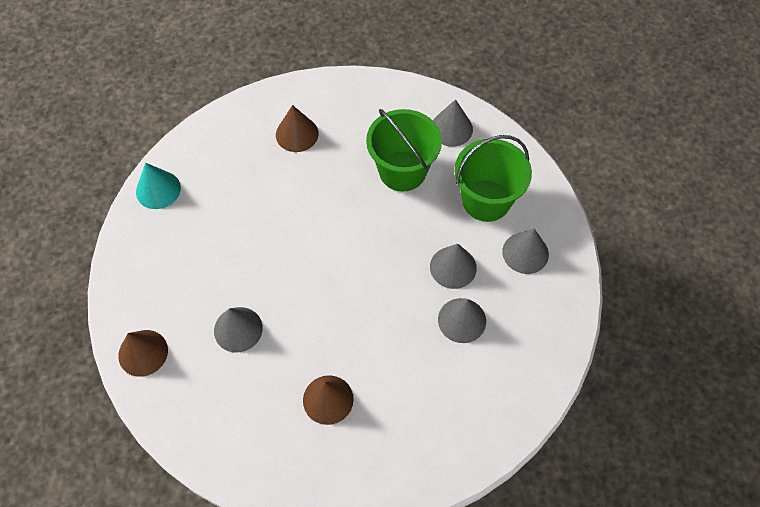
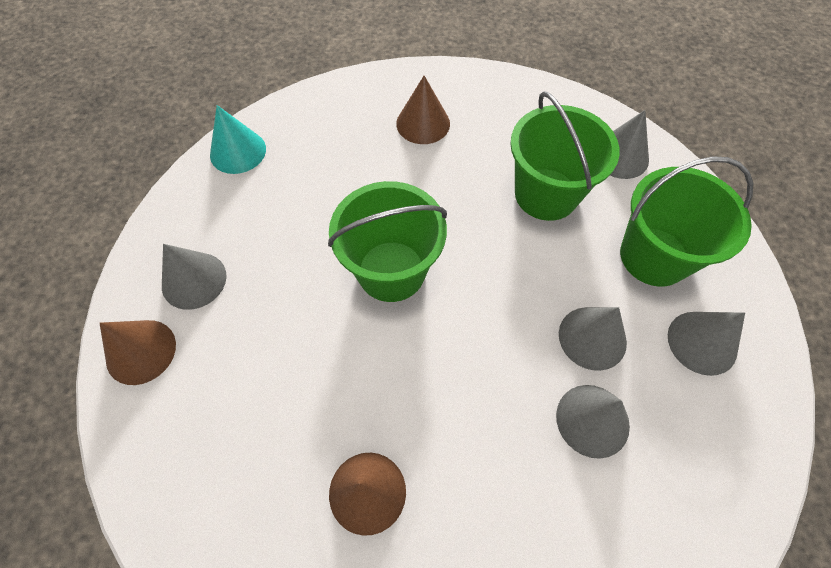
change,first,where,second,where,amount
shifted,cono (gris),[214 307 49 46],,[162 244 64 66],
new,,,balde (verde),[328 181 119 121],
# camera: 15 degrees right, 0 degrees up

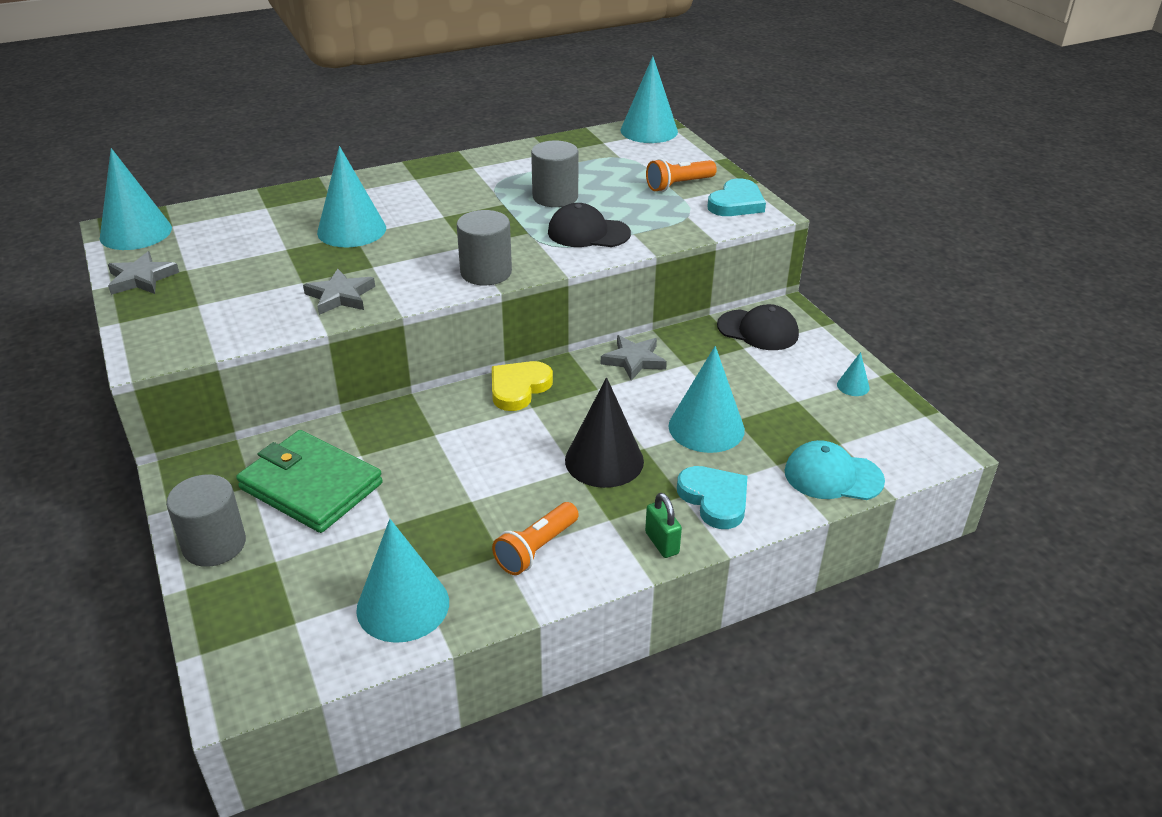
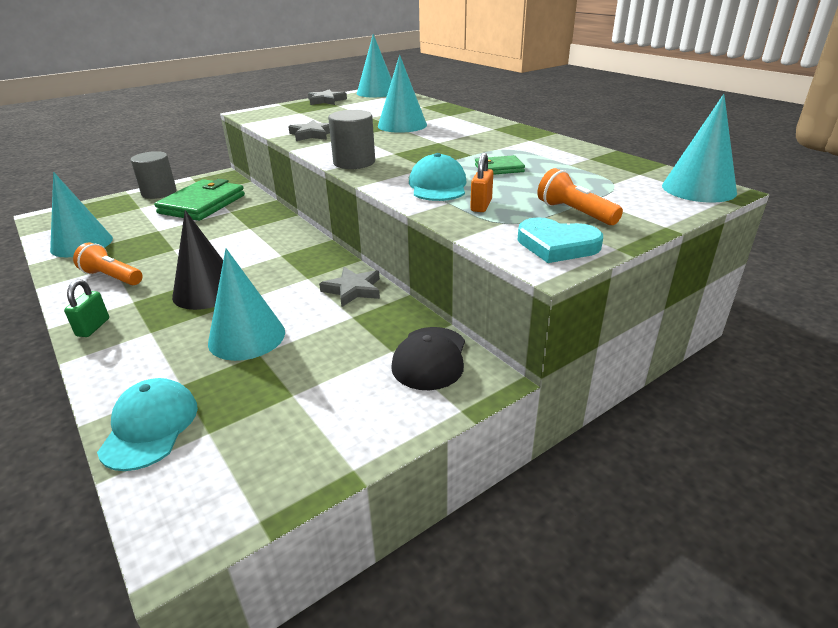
change,first,where,second,where,amount
rotated,candado (verde),[645 493 37 65],,[64 279 45 58],45 degrees counterclockwise
repainted,gorra (negro),[548 203 83 44],gorra (turquesa),[409 153 57 48],
new,,,candado (naranja),[470 153 23 59],
swapped,cilindro (gris),[531 140 47 67],cartera (verde),[475 155 50 20],
gone,corazón (amarillo),[492 361 61 50],,,
gone,corazón (turquesa),[677 466 70 63],,,
gone,cono (turquesa),[837 352 33 44],,,
# camera: 80 degrees right, 5 degrees down

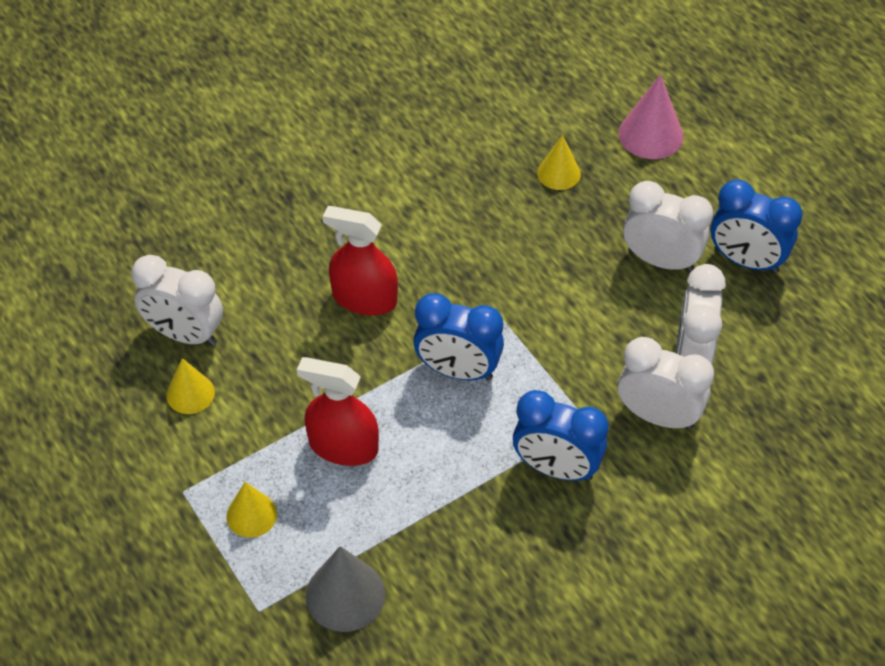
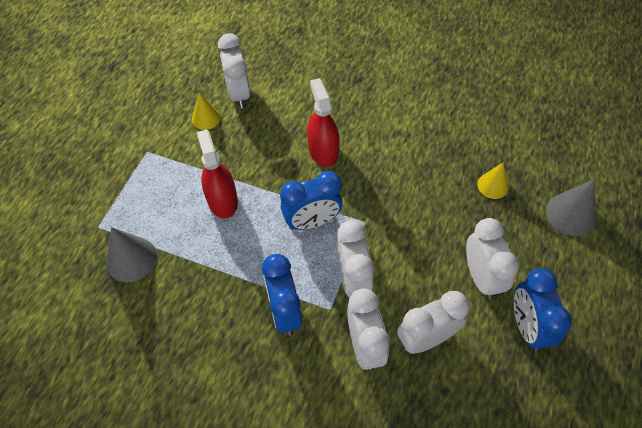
change,first,where,second,where,amount
rotated,despertador (azul),[413 293 91 88],,[280 171 63 59],90 degrees counterclockwise
new,,,despertador (blanco),[337 220 37 77],
repainted,cono (rosa),[619 74 65 85],cono (gris),[546 179 50 57],
gone,cono (amarillo),[226 482 51 56],,,
# camera: 55 degrees right, 5 degrees up

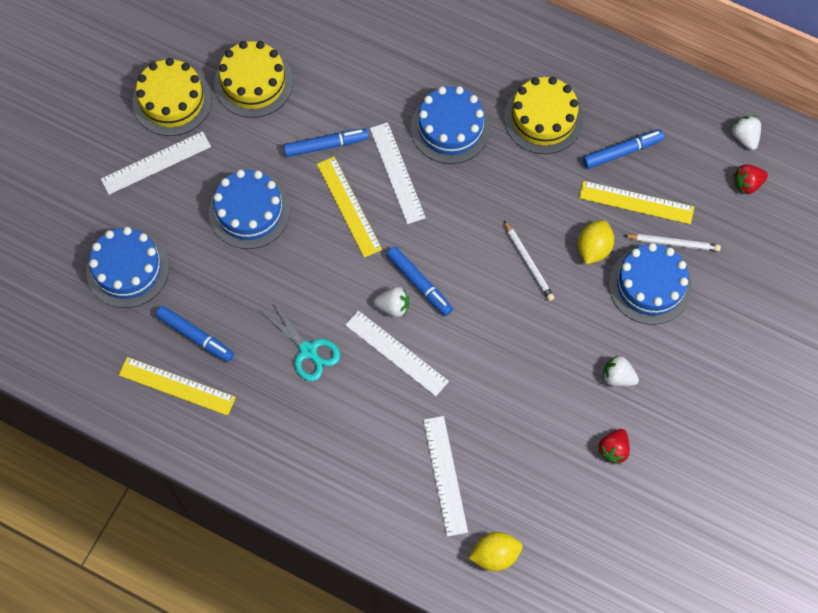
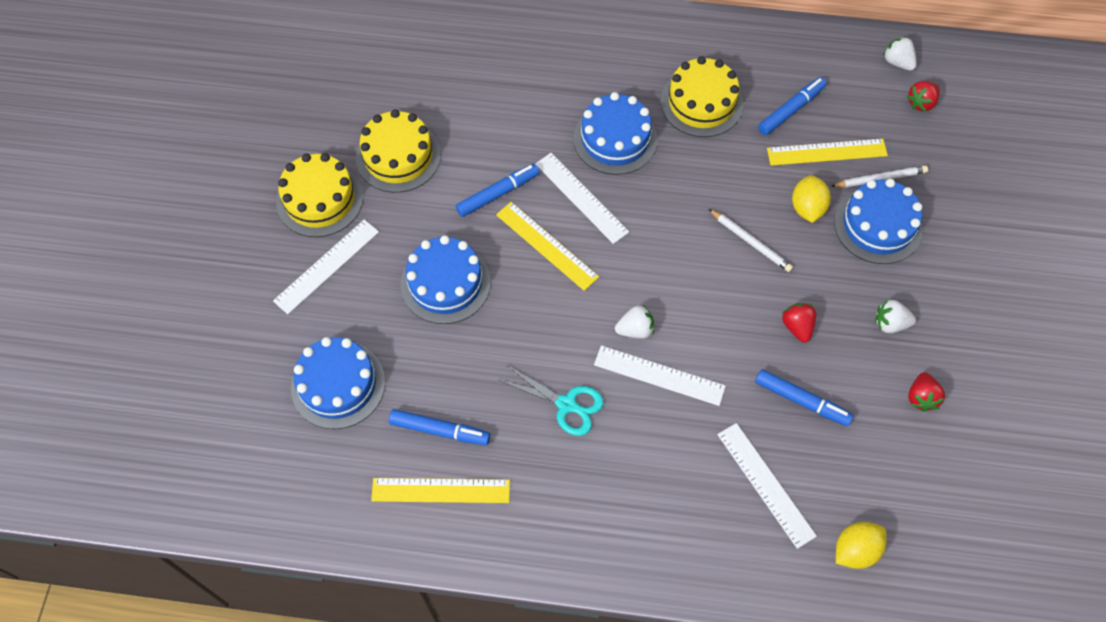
change,first,where,second,where,amount
shifted,rotulador (azul),[386 247 67 69],,[755 369 98 57],
new,,,fresa (rojo),[782 303 34 40],
# camera: 20 degrees left, 5 degrees down

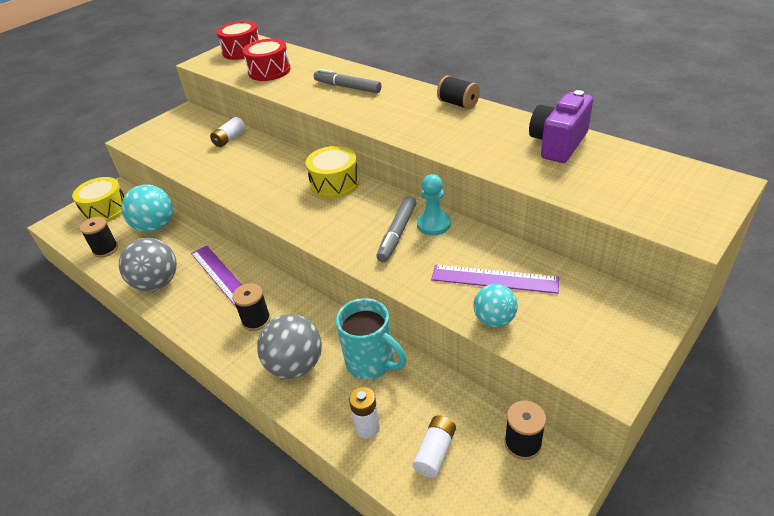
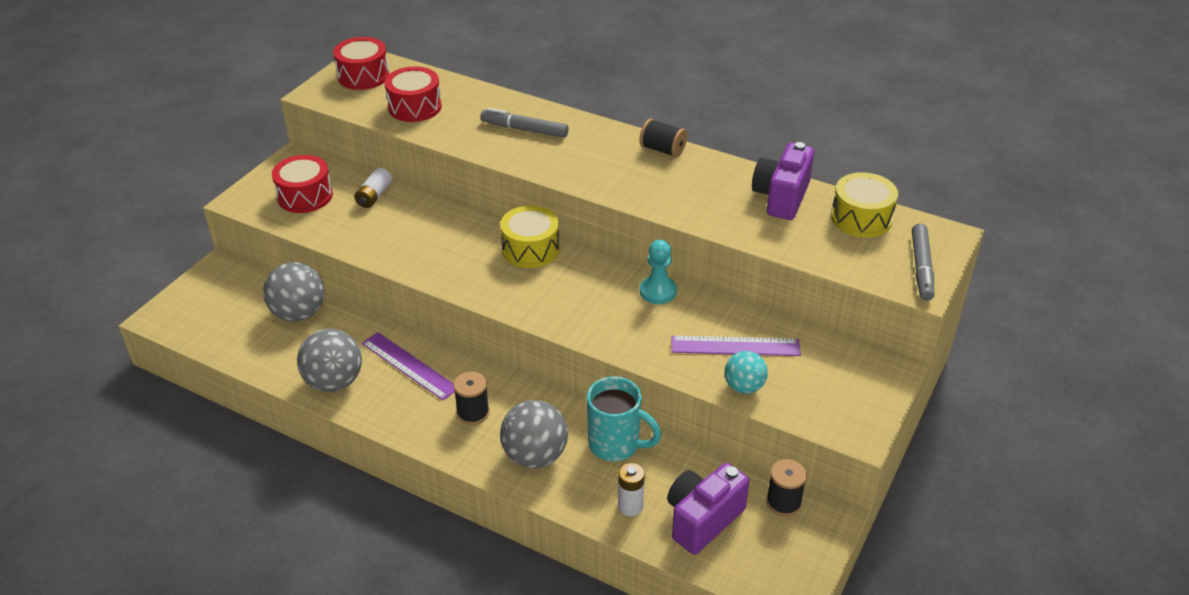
change,first,where,second,where,amount
repainted,pelota (turquesa),[121 184 52 49],pelota (gris),[263 262 62 59],
new,,,tambor (rojo),[272 155 61 58],
swapped,pila (blanco),[413 415 43 63],cámara (morado),[667 463 83 92],
shifted,tambor (amarillo),[72 177 52 45],,[831 172 67 66],
shifted,rotulador (gris),[376 196 40 66],,[912 223 22 78],
gone,carrete (negro),[80 217 38 41],,,
# camera: 15 degrees left, 0 degrees up

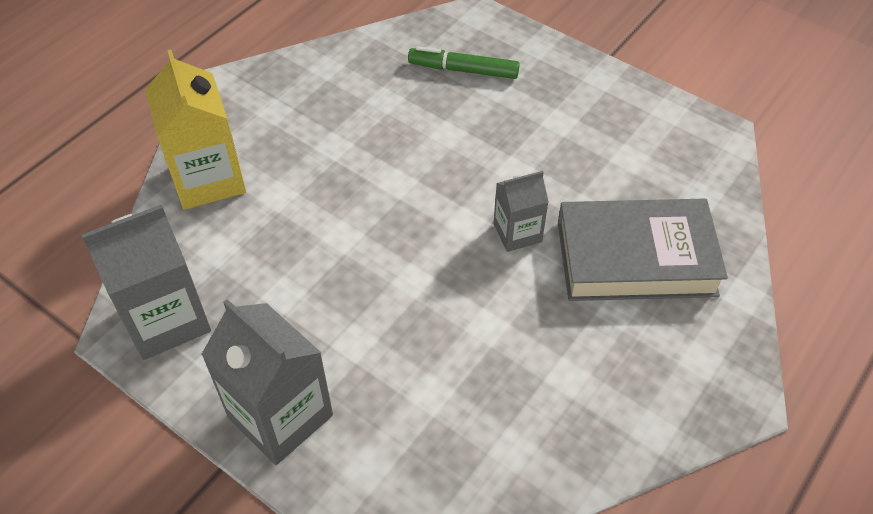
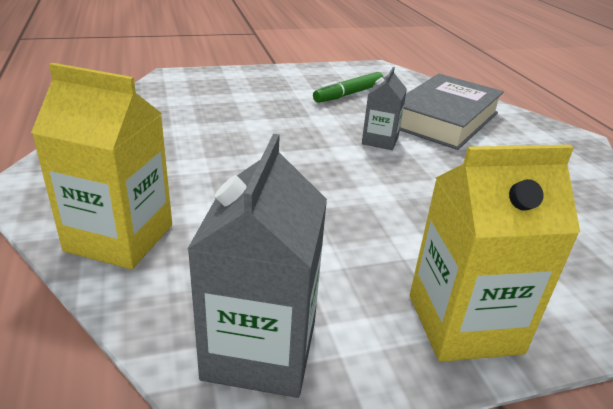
change,first,where,second,where,amount
shifted,rotulador (verde),[408 46 112 33],,[313 72 71 31],
repainted,cartón de leche (gris),[201 299 132 166],cartón de leche (amarillo),[410 145 170 217],
# camera: 55 degrees left, 20 degrees down

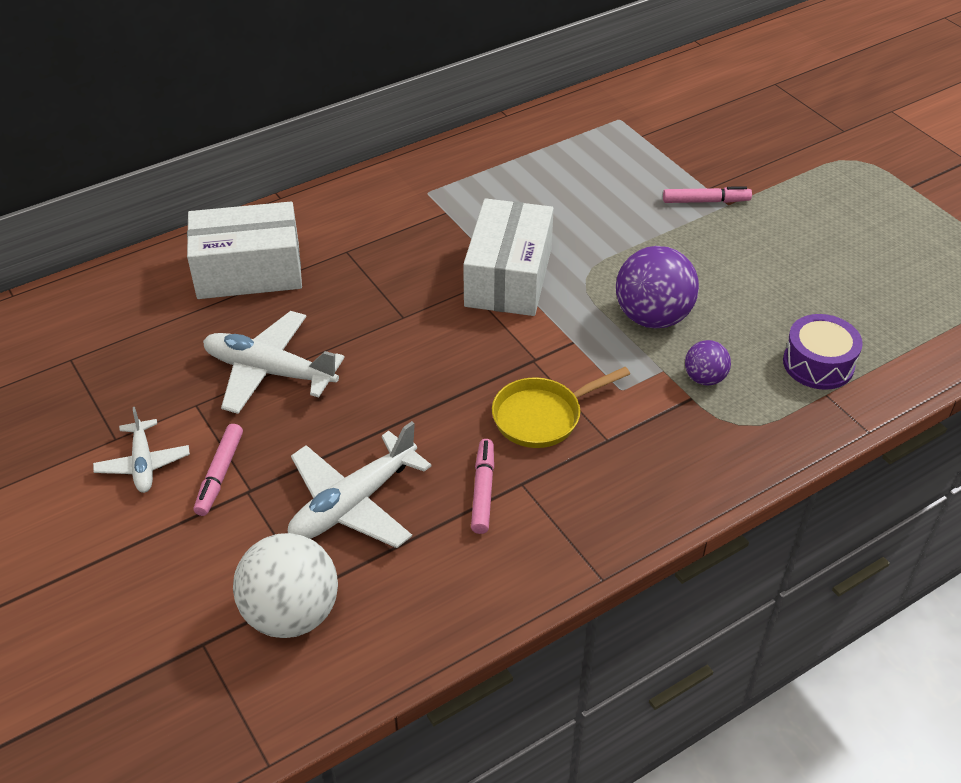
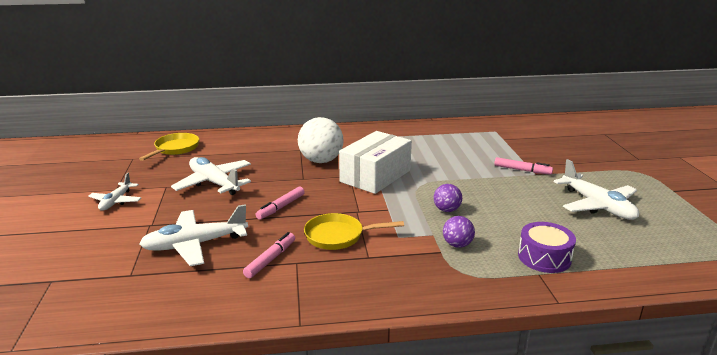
change,first,where,second,where,amount
new,,,sartén (amarillo),[139 133 60 28],
shifted,rotulador (rosa),[194 424 49 92],,[256 187 48 33],
shifted,pelota (blanco),[233 533 105 105],,[298 117 46 46],
scaled,pelota (morado),[616 246 83 82],,[434 184 28 28],x0.53
new,,,avión (blanco),[554 159 85 61],
gone,caja (blanco),[187 202 115 97],,,
# camera: 25 degrees right, 20 degrees down

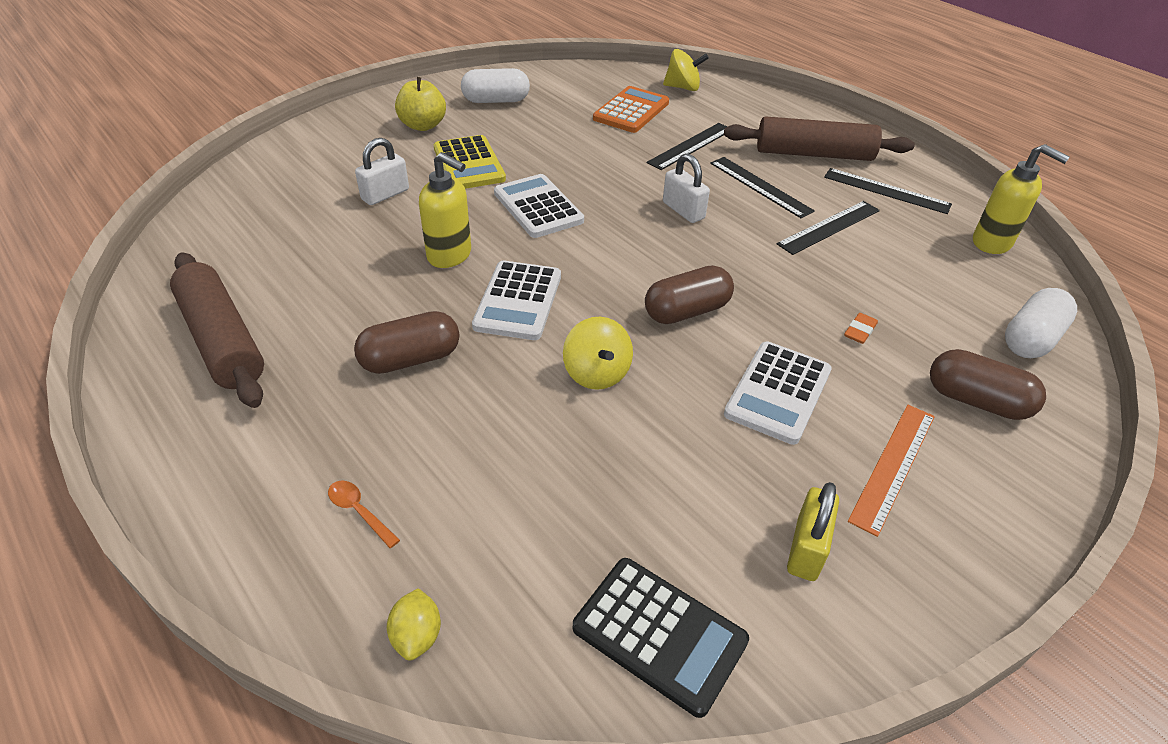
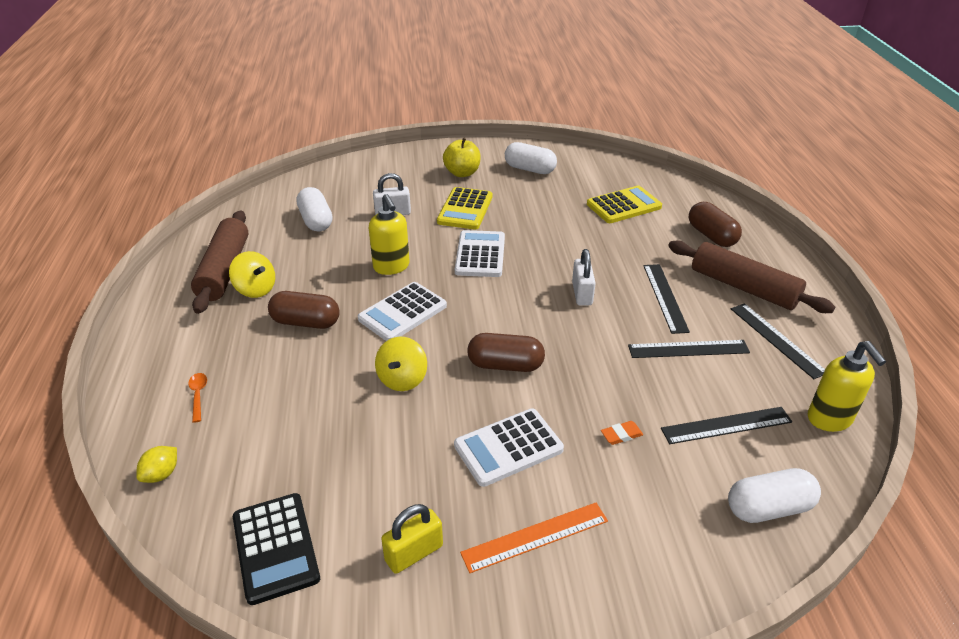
change,first,where,second,where,amount
shifted,peonza (amarillo),[663 49 46 42],,[229 251 46 47],
new,,,cápsula (blanco),[297 187 35 45],
repainted,calculadora (naranja),[593 86 76 47],calculadora (amarillo),[587 186 75 37],
shifted,regla (negro),[647 123 80 47],,[661 407 131 37],
shifted,cápsula (marrón),[930 349 116 71],,[689 202 53 45],
# camera: 35 degrees right, 5 degrees down

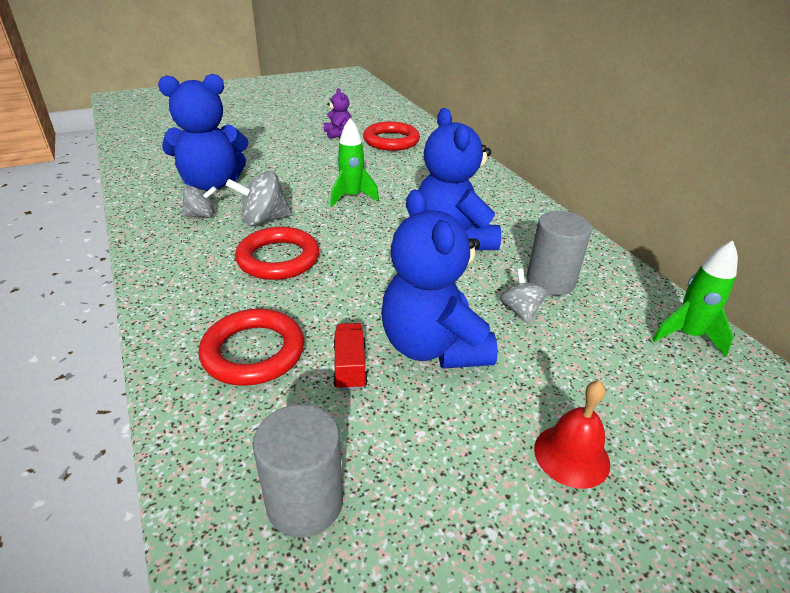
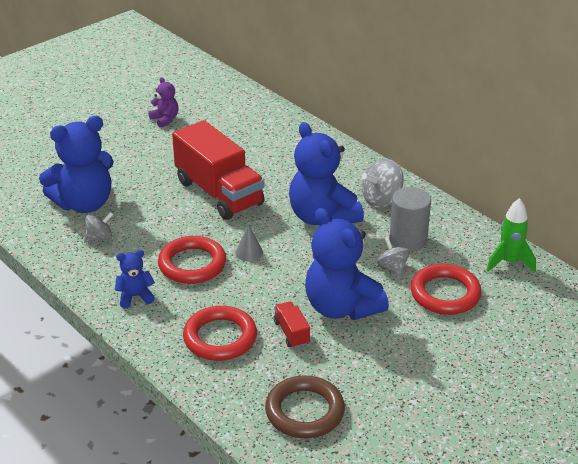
change,first,where,second,where,amount
new,,,osito (azul),[115 250 40 58],
swapped,cohete (verde),[330 118 49 89],camión (rojo),[172 120 93 100],
new,,,cono (gris),[235 225 28 36],
swapped,cilindro (gris),[253 404 90 134],anillo (marrón),[265 376 80 62],
shifted,peonza (gris),[226 171 66 55],,[362 159 42 49],
shifted,anillo (rojo),[363 121 57 30],,[411 264 71 51],
gone,campana (rojo),[534 380 76 109],,,
# camera: 15 degrees left, 0 degrees up

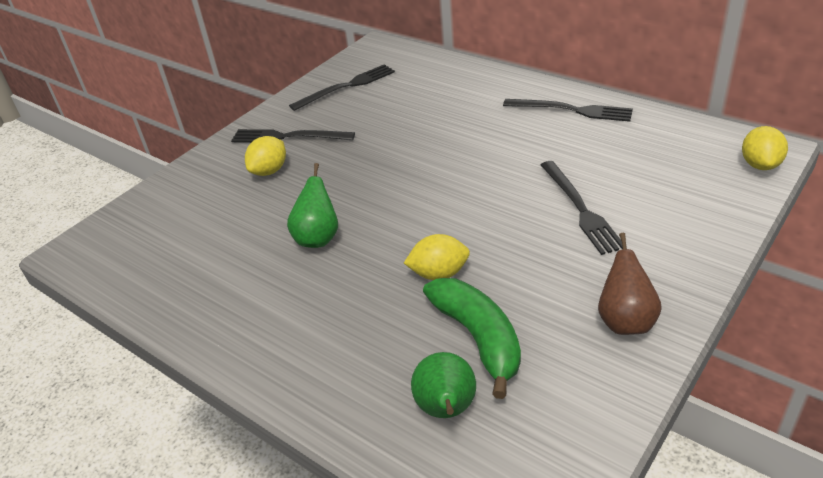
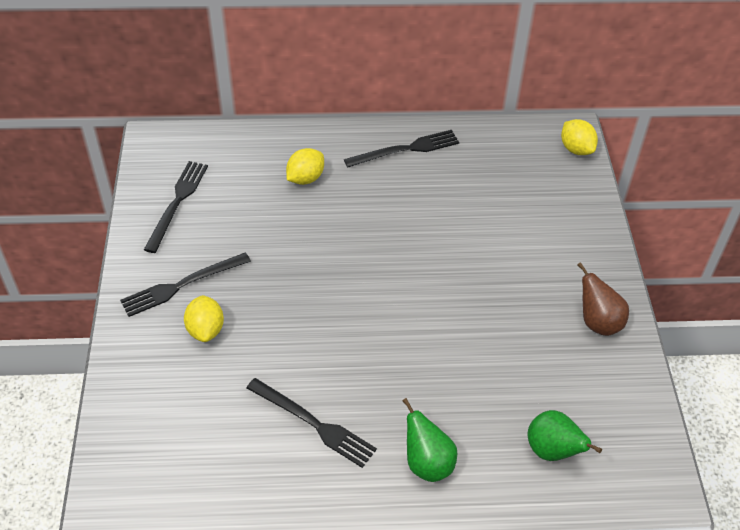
change,first,where,second,where,amount
shifted,tenedor (negro),[541 161 82 94],,[247 378 130 90],
shifted,limón (amarillo),[404 234 66 46],,[286 148 38 37],
shifted,pera (verde),[287 163 51 85],,[402 398 55 84],
gone,plátano (verde),[423 278 98 121],,,
# camera: 45 degrees left, 10 degrees up

